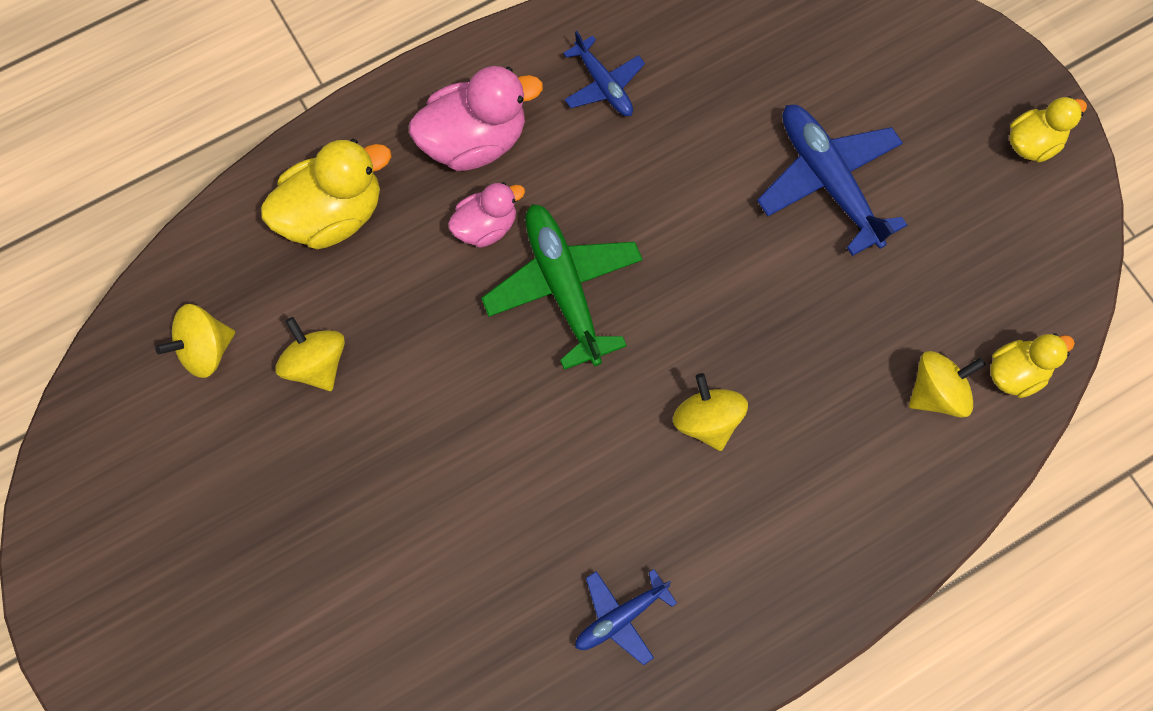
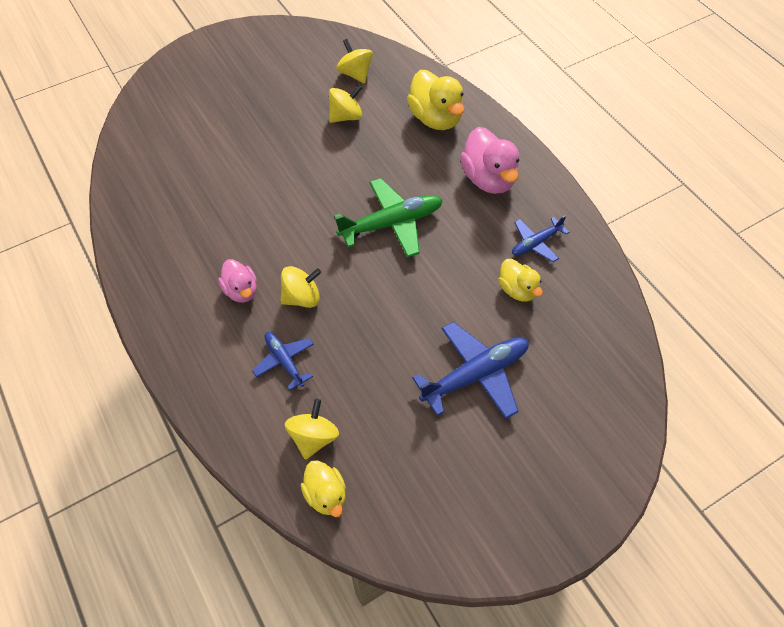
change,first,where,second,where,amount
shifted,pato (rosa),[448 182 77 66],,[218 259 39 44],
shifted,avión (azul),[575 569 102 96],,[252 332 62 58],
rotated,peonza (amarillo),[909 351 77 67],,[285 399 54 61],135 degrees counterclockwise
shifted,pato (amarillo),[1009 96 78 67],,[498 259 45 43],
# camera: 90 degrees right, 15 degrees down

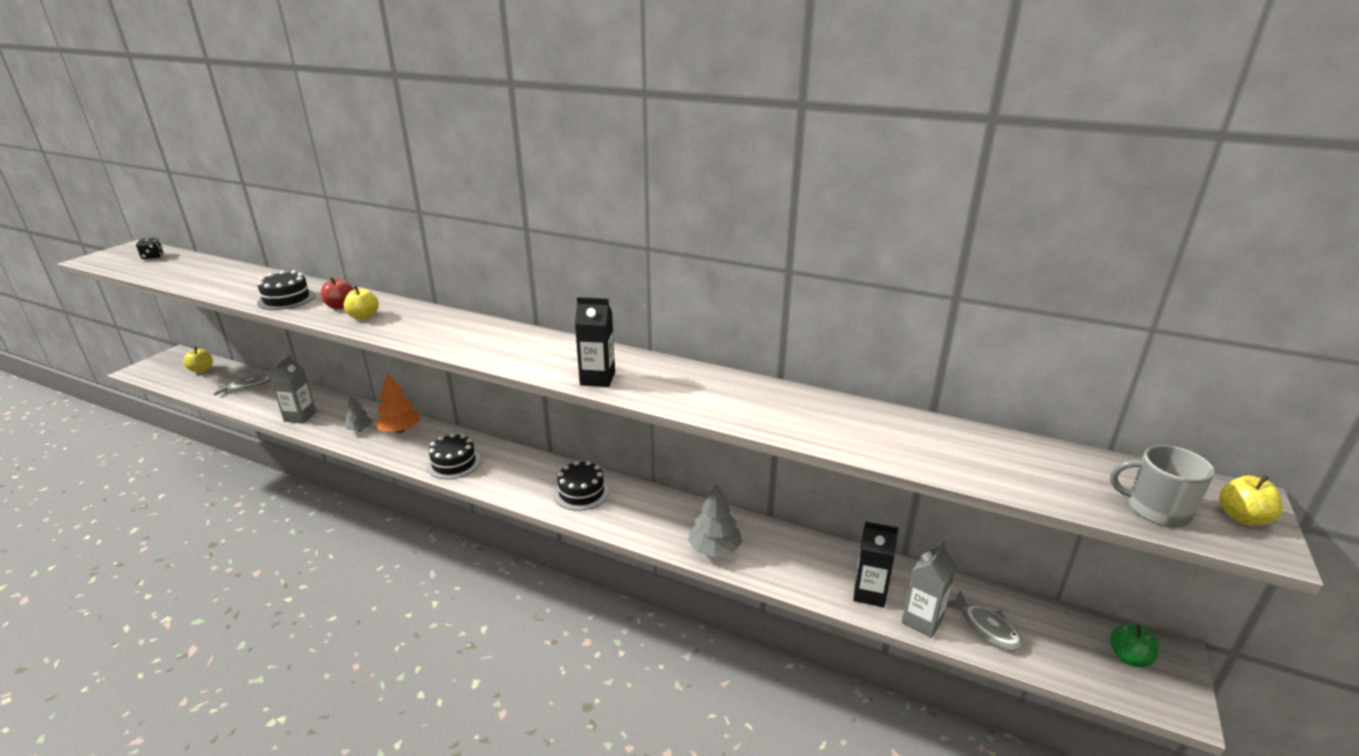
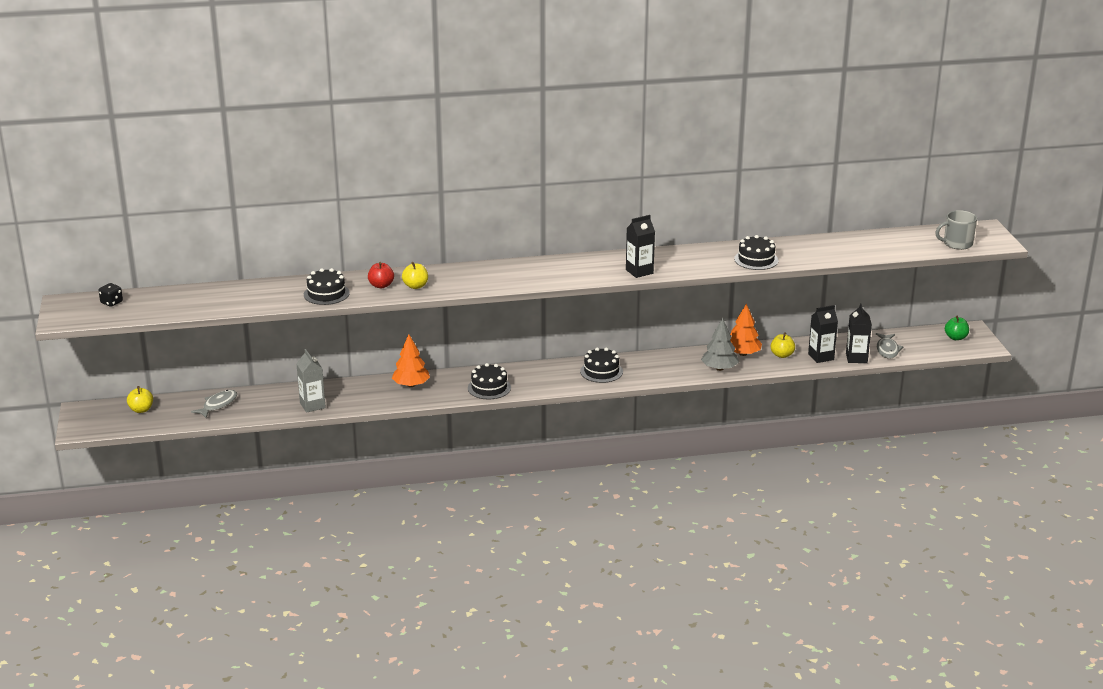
change,first,where,second,where,amount
new,,,árbol (naranja),[730 304 32 52],
new,,,tarta (negro),[734 235 44 35],
shifted,manzana (amarillo),[1219 475 64 51],,[771 332 24 26],
repainted,cartón de leche (gris),[901 541 56 97],cartón de leche (negro),[846 303 26 60],
rotated,pez (gris),[947 590 77 61],,[876 333 27 26],75 degrees clockwise
gone,árbol (gris),[344 395 28 36],,,
# camera: 35 degrees left, 0 degrees up

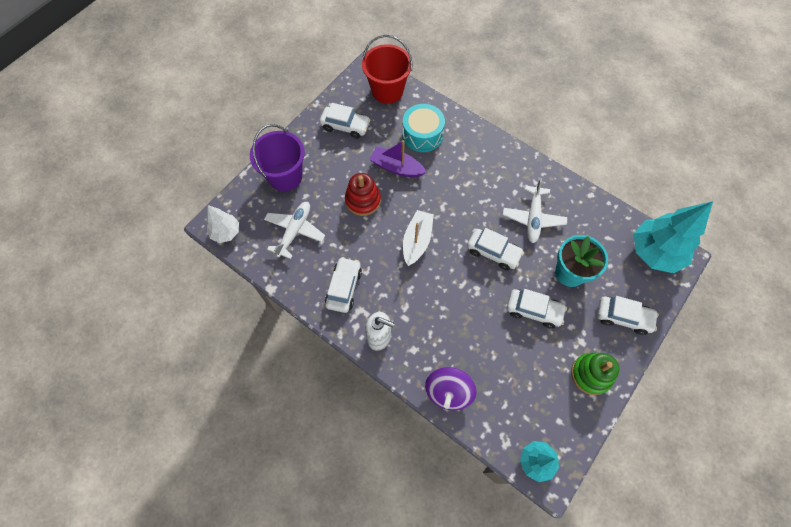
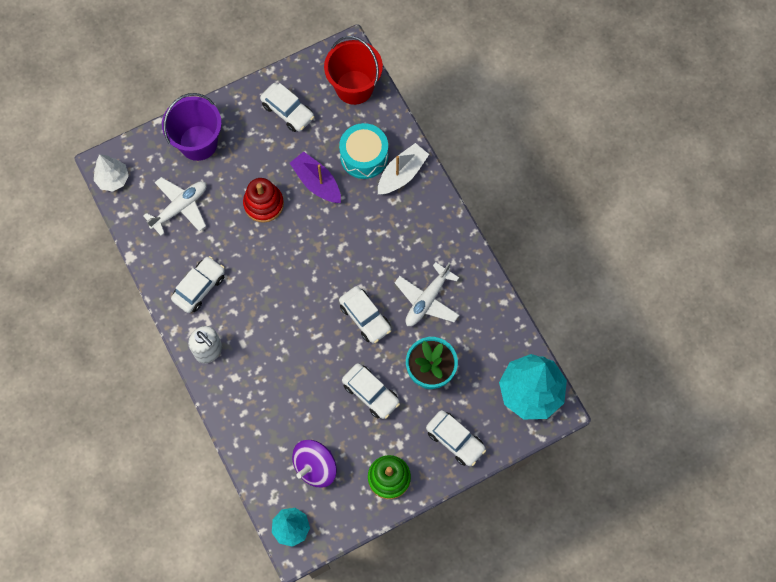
change,first,where,second,where,amount
shifted,peonza (morado),[425 367 52 43],,[292 440 45 48],
shifted,barco (blanco),[403 210 31 56],,[378 143 51 52],
# camera: 25 degrees right, 5 degrees up

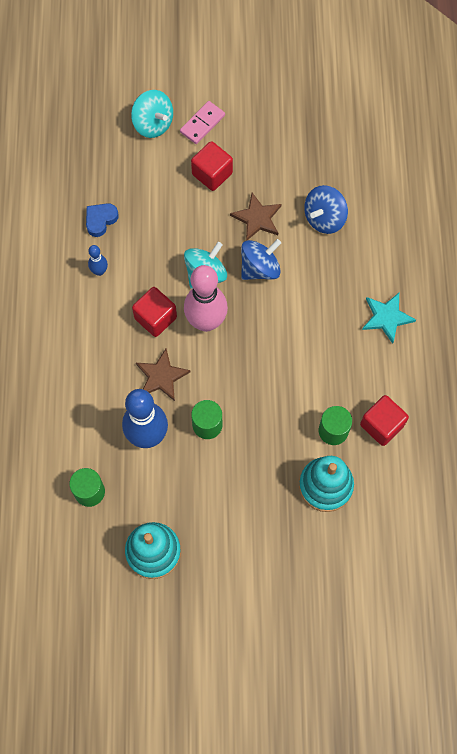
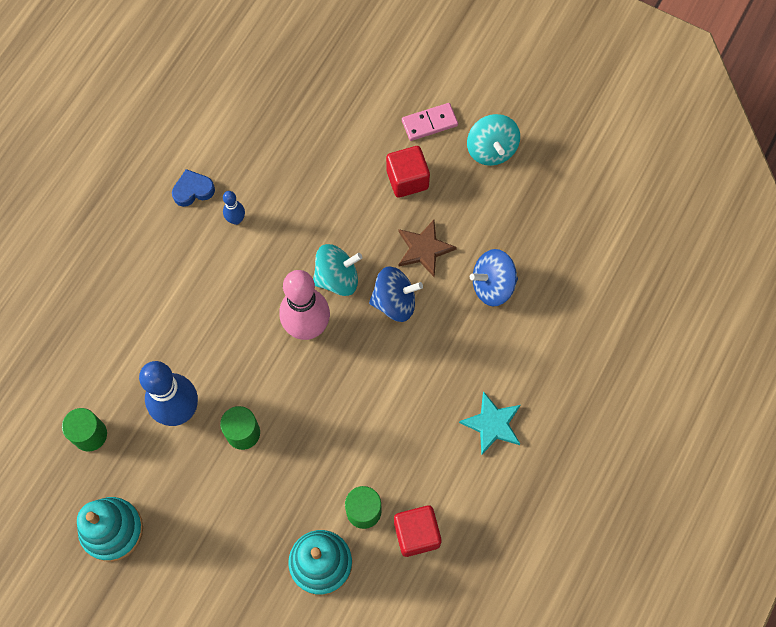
change,first,where,second,where,amount
shifted,corazón (azul),[86 203 33 34],,[172 169 43 38],
shifted,peonza (turquesa),[131 90 42 48],,[467 114 53 52],
gone,cubo (rojo),[132 287 45 50],,,
gone,estrella (marrón),[136 349 54 52],,,
# camera: 30 degrees right, 0 degrees up

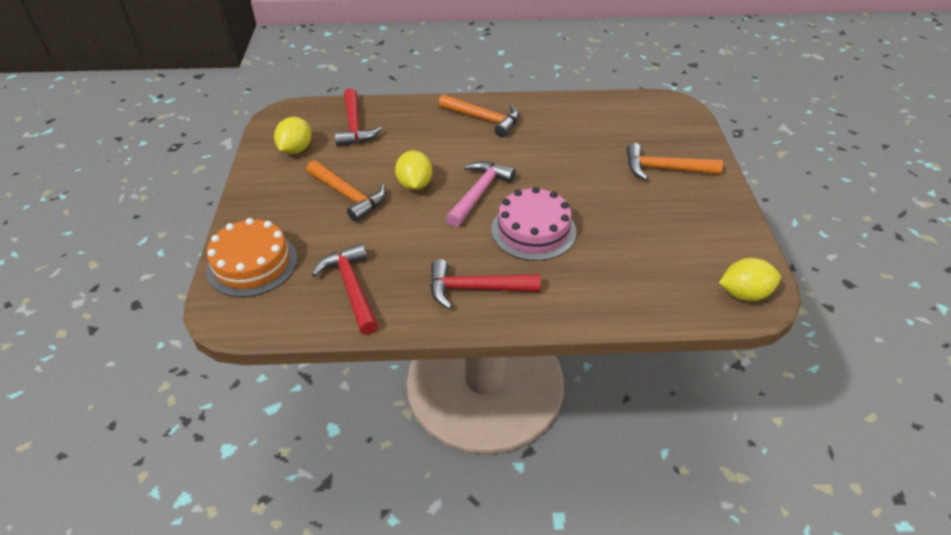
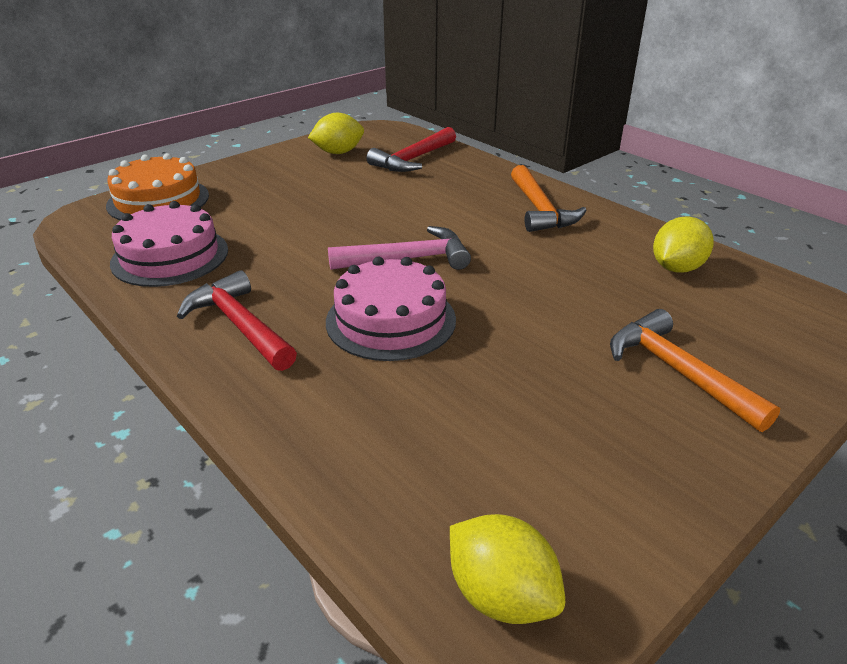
change,first,where,second,where,amount
swapped,martillo (rojo),[312 243 66 92],tarta (rosa),[110 201 118 86],
shifted,limón (amarillo),[395 150 37 40],,[653 216 61 57],
gone,martillo (naranja),[306 160 80 62],,,
# camera: 50 degrees right, 10 degrees down

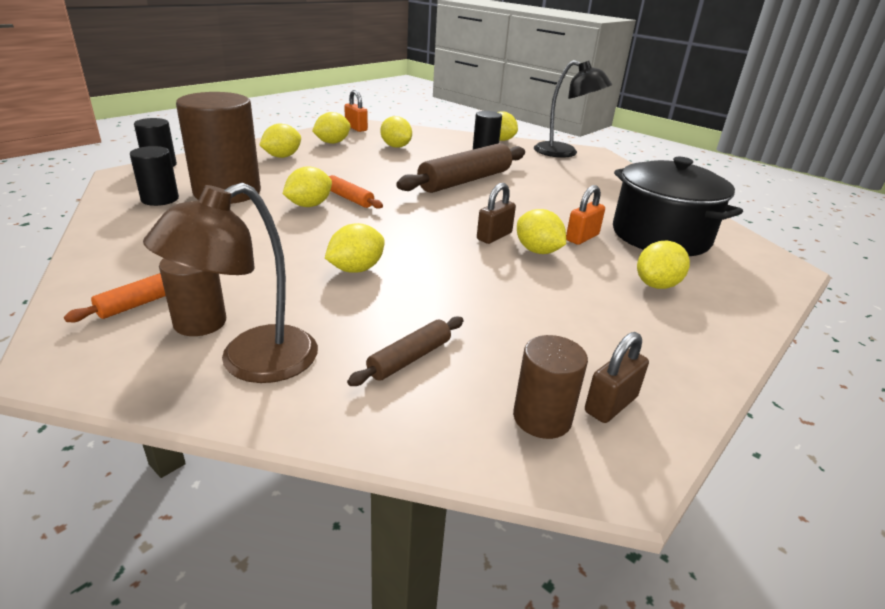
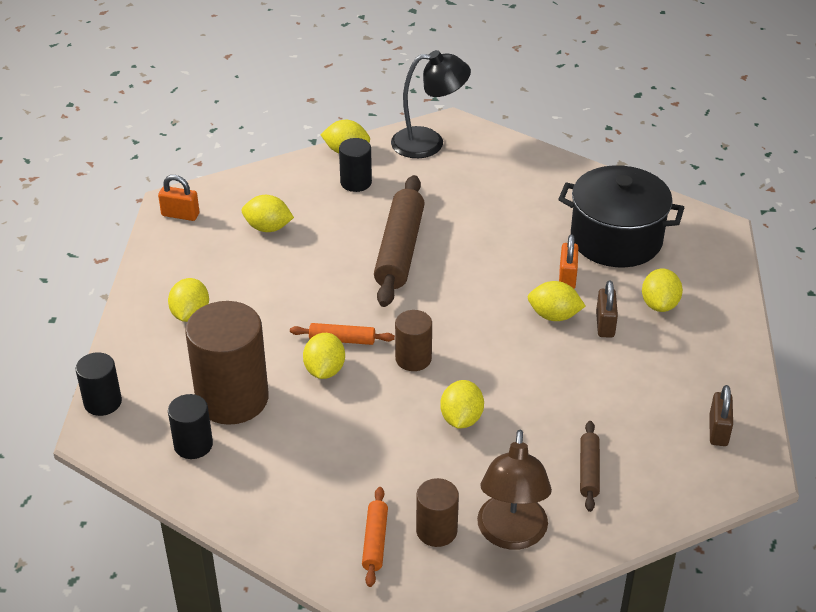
change,first,where,second,where,amount
shifted,cilindro (marrón),[513 335 75 104],,[395 310 37 61],
shifted,candado (marrón),[477 183 39 61],,[596 280 22 58],
gone,limón (amarillo),[312 112 39 32],,,
# camera: 35 degrees left, 10 degrees up

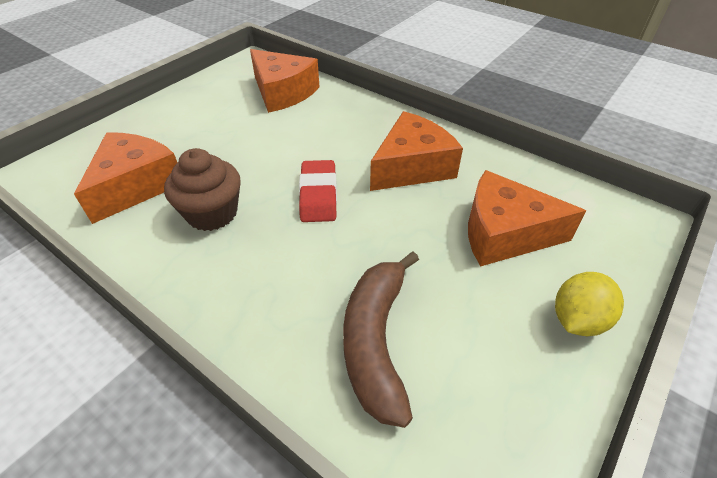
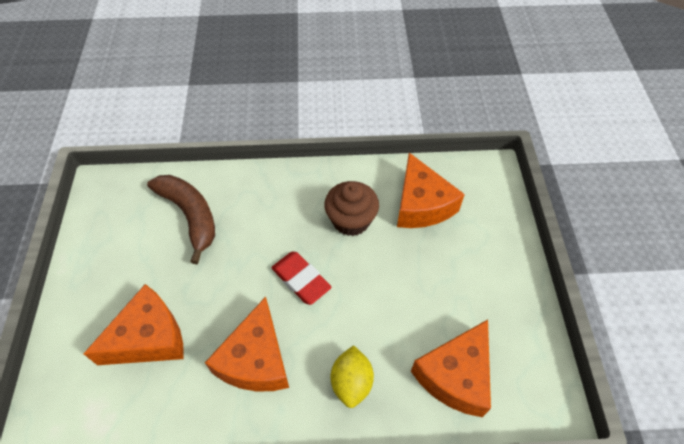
change,first,where,second,where,amount
shifted,limón (amarillo),[555 272 69 64],,[331 345 43 63],
rotated,queso (naranja),[250 49 69 64],,[411 320 80 97],60 degrees counterclockwise
# camera: 140 degrees right, 10 degrees up

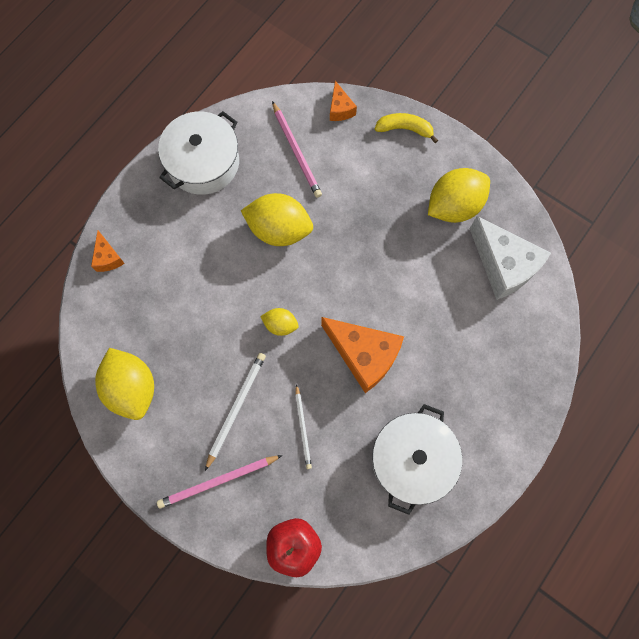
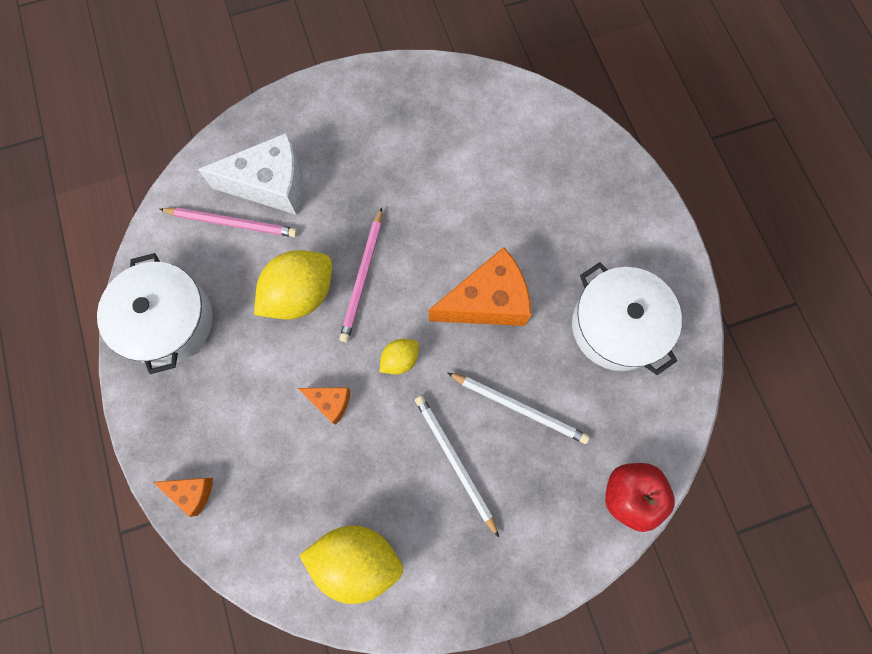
change,first,where,second,where,amount
shifted,queso (blanco),[470 216 81 84],,[198 133 105 82],
shifted,queso (naranja),[330 81 27 40],,[298 387 52 38],
shifted,lápiz (rosa),[157 455 125 54],,[339 208 43 134],
scaled,lápiz (blanco),[295 384 17 85],,[447 372 143 72],x1.51
gone,plátano (amarillo),[375 113 63 30],,,
gone,limón (amarillo),[428 168 62 55],,,
# camera: 55 degrees left, 0 degrees up

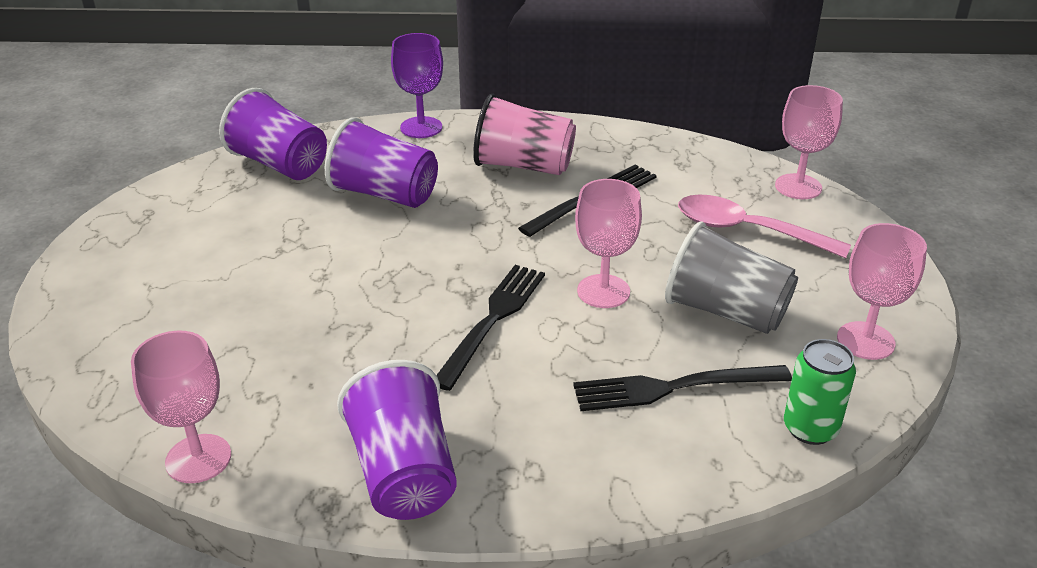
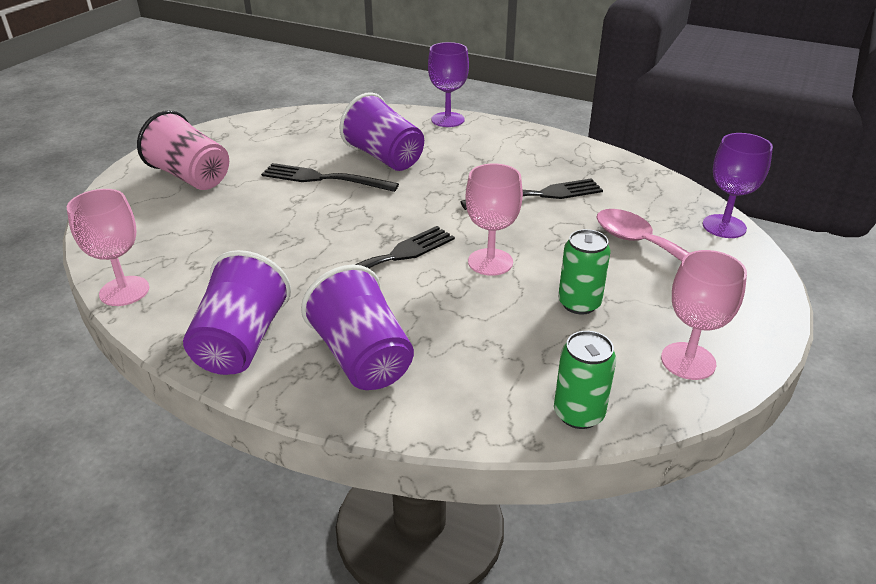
change,first,where,second,where,amount
shifted,vaso (rosa),[473 94 103 81],,[137 110 92 80],
shifted,tenedor (negro),[573 365 219 46],,[261 163 138 29],
shifted,vaso (morado),[219 88 108 92],,[301 265 113 125],
swapped,vaso (gris),[665 221 133 113],lata (verde),[558 229 53 85],
repainted,copa (rosa),[775 85 68 114],copa (morado),[703 133 70 105],
# camera: 25 degrees right, 0 degrees up

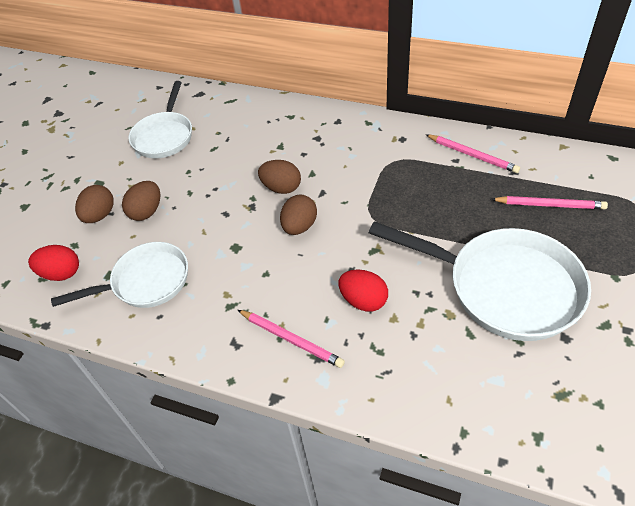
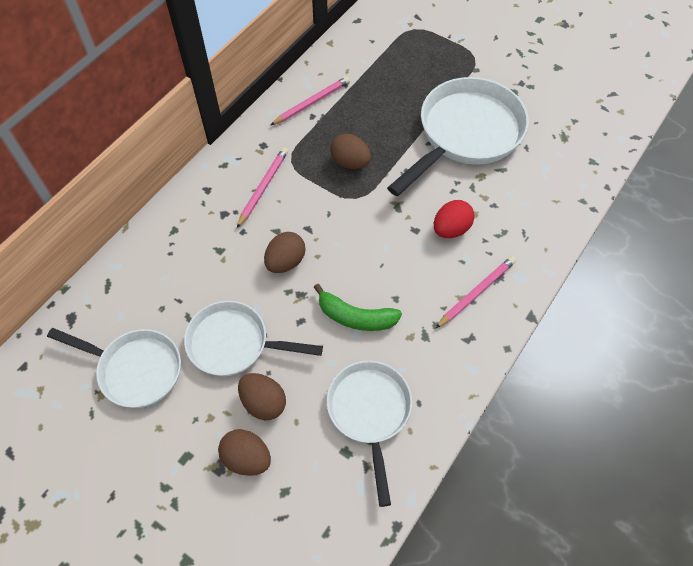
change,first,where,second,where,amount
new,,,sartén (blanco),[184 301 139 75],
shifted,lápiz (rosa),[491 196 117 13],,[237 147 51 81],
new,,,plátano (verde),[314 284 88 47],
shifted,huevo (marrón),[280 194 37 41],,[330 134 41 35],
gone,huevo (rojo),[28 245 51 36],,,
# camera: 80 degrees left, 10 degrees up

